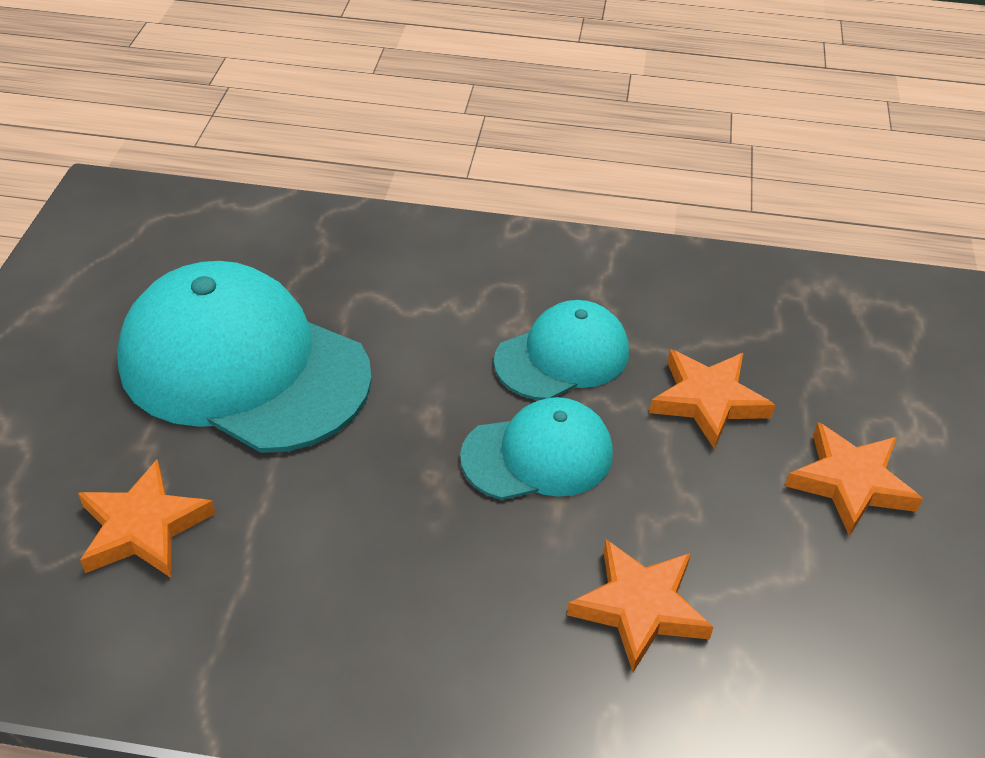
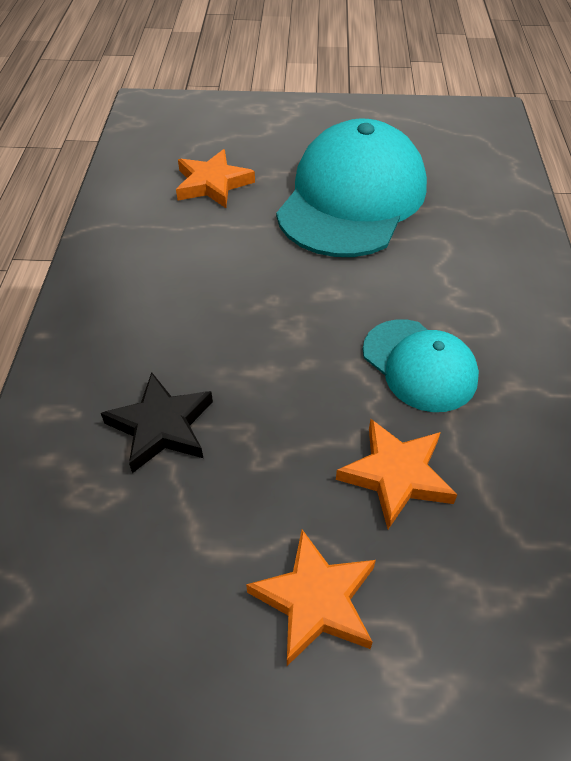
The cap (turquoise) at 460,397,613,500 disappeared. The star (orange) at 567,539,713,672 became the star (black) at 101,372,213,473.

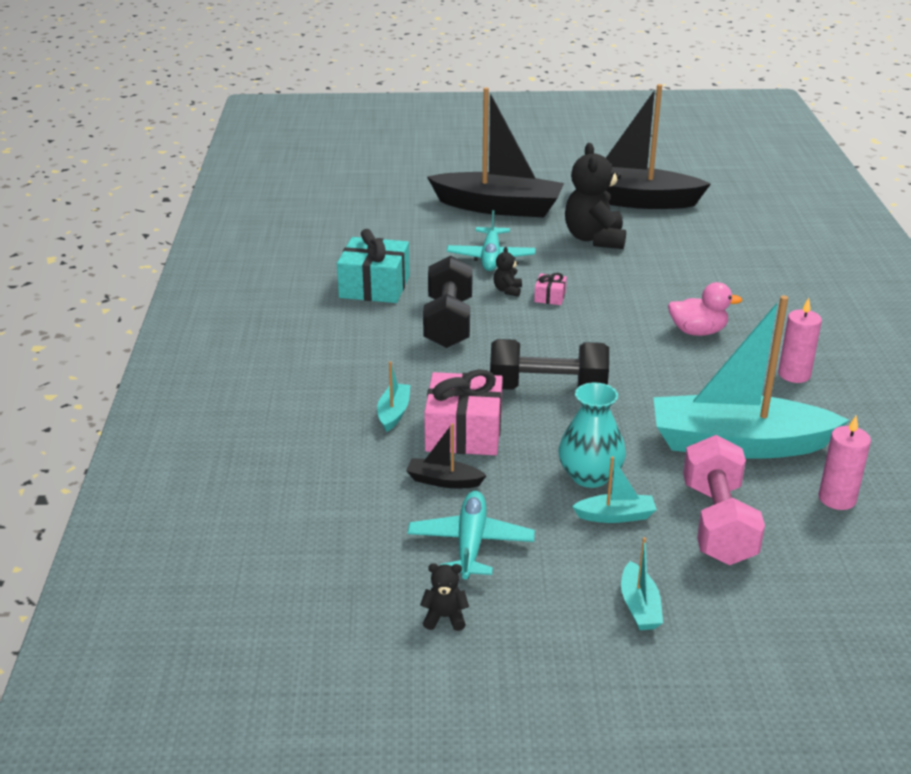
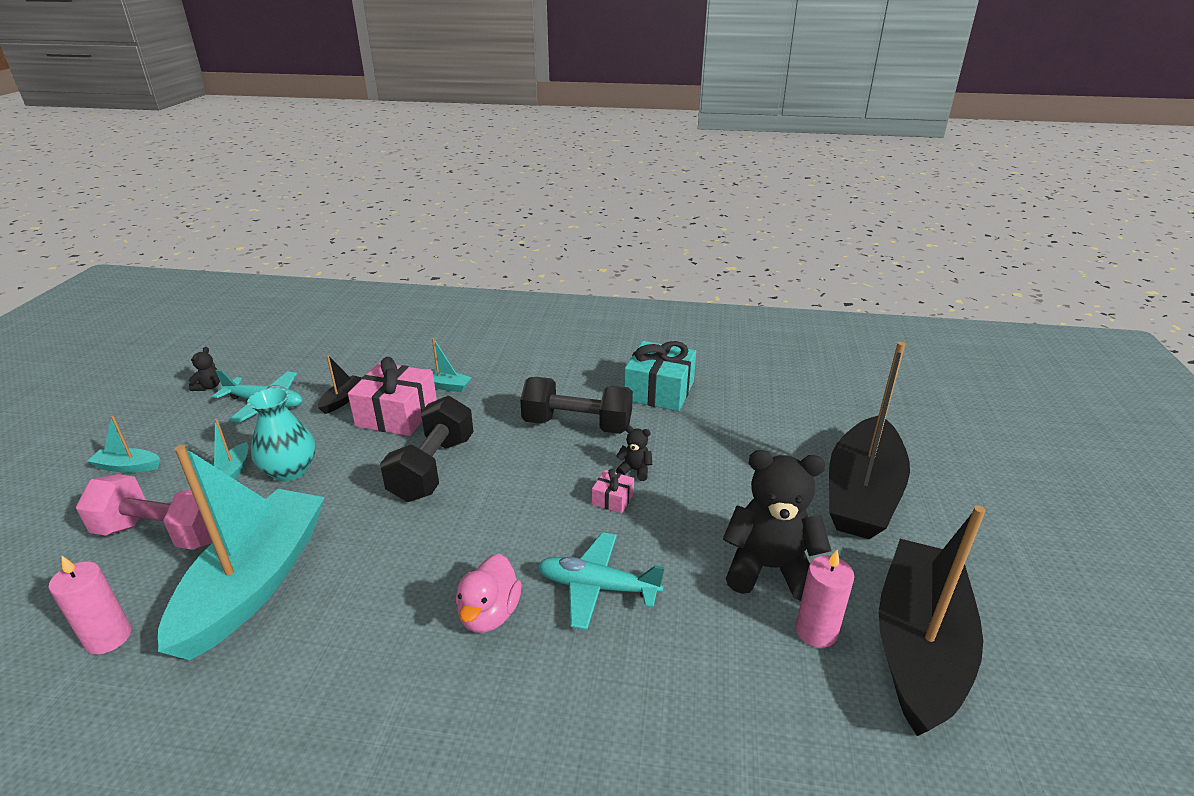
The plane (turquoise) moved from 447,210,535,271 to 537,532,665,630. The candle (pink) moved from 778,298,822,383 to 795,550,854,648.

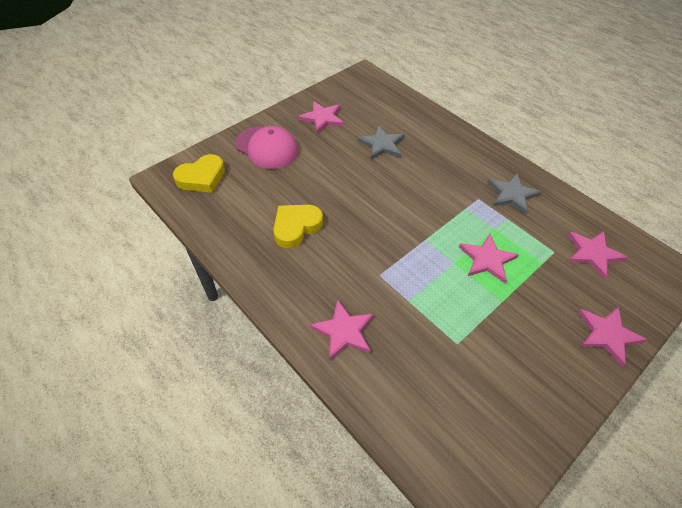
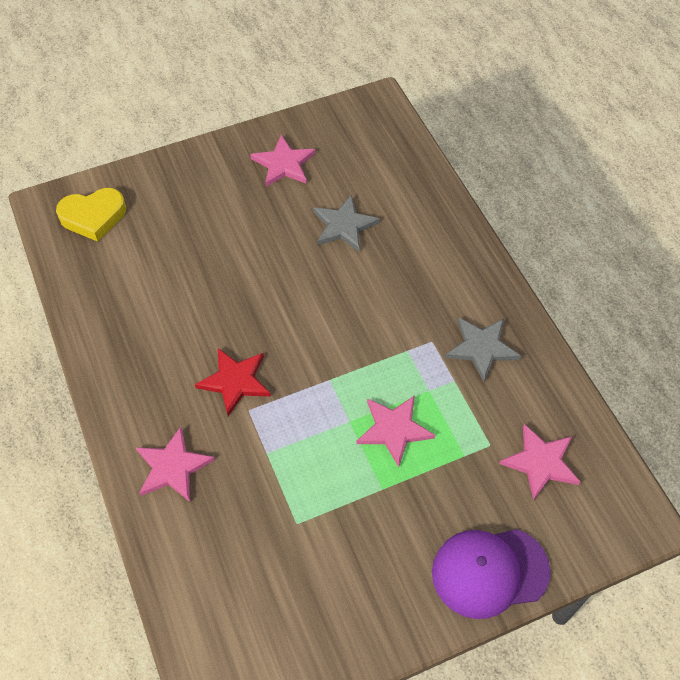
The cap (pink) at 235,126,299,169 disappeared. The heart (yellow) at 273,205,323,248 disappeared. The star (pink) at 578,307,647,367 was replaced by the cap (purple) at 432,529,551,619. The star (red) at 195,348,271,416 appeared.

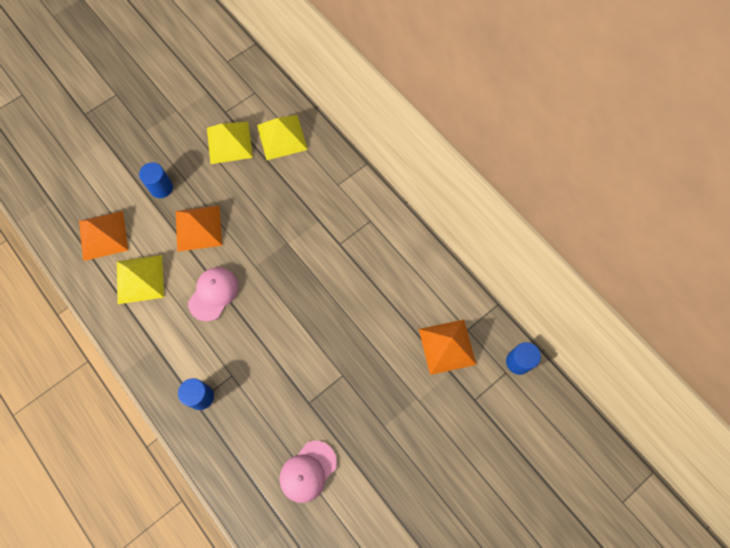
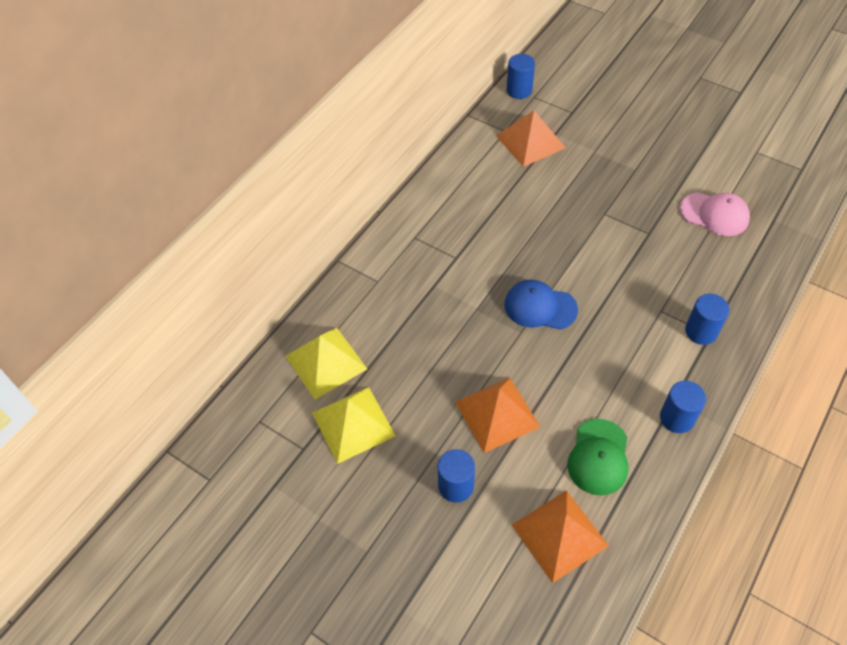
The pyramid (yellow) at 117,255,164,304 was replaced by the cap (green) at 568,419,628,495. The cap (pink) at 188,267,239,321 disappeared. The cap (blue) at 504,280,578,330 appeared. The cylinder (blue) at 660,381,706,433 appeared.

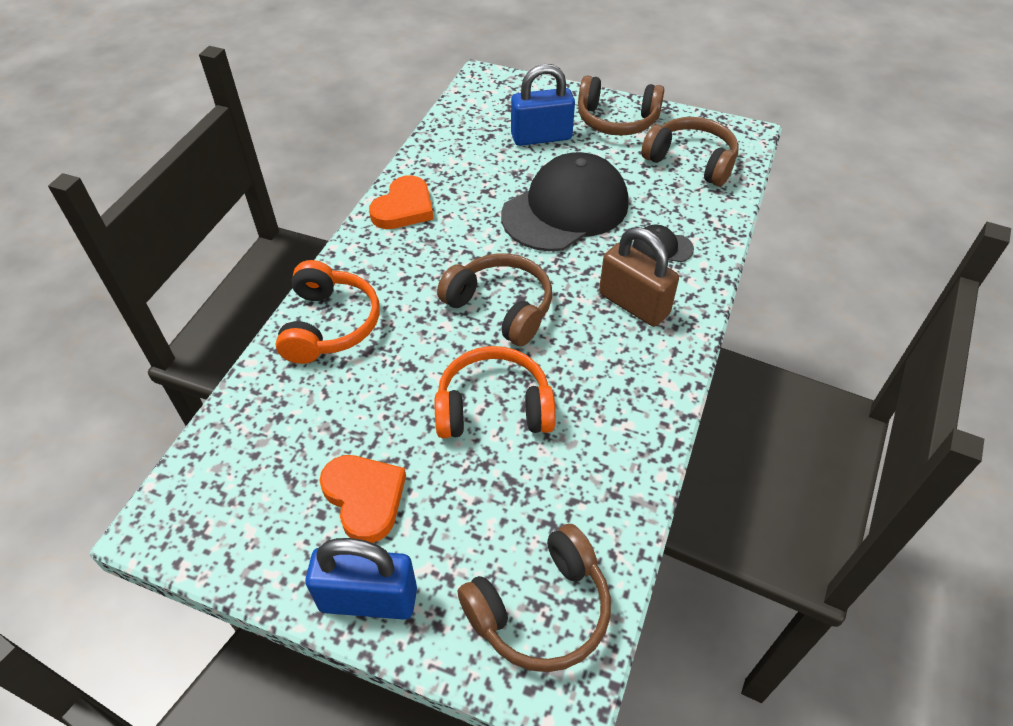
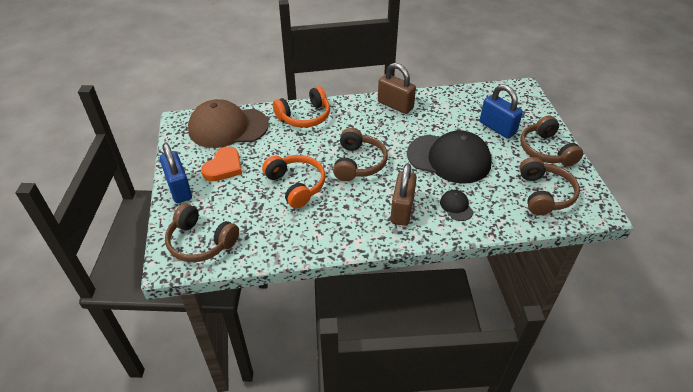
The heart (orange) at 369,175,434,229 was replaced by the padlock (brown) at 378,63,416,114. The cap (brown) at 188,99,269,148 appeared.

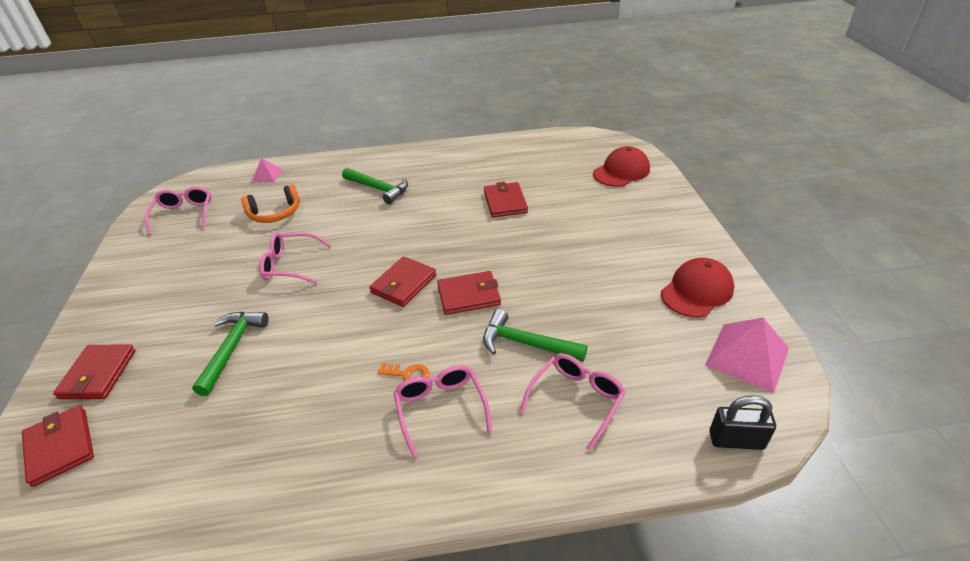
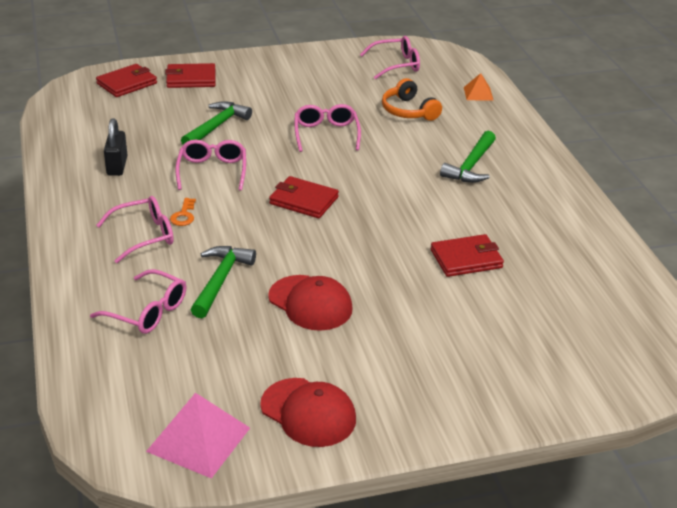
The cap (red) moved from 593,146,650,187 to 268,275,353,331. The pyramid (pink) at 252,158,283,182 became the pyramid (orange) at 464,73,494,101. The wallet (red) at 437,271,501,315 disappeared. The hammer (green) at 192,312,269,396 turned 60 degrees counterclockwise. The padlock (black) moved from 709,395,776,450 to 104,118,127,176. The glasses (pink) at 176,140,246,190 appeared.

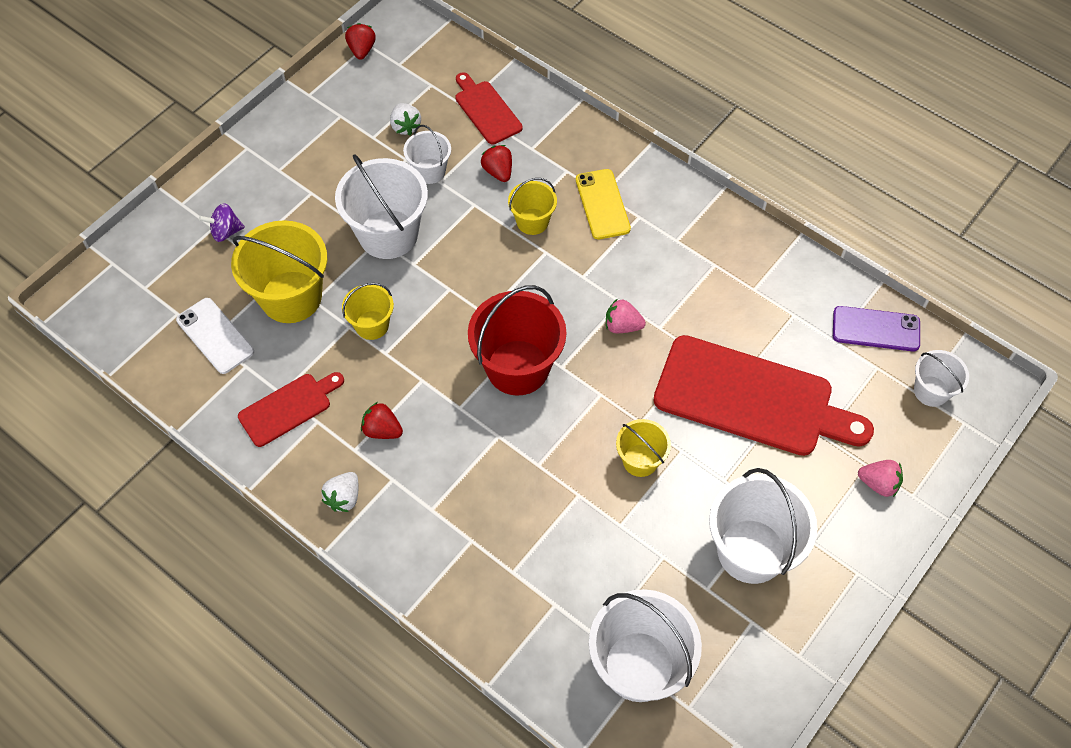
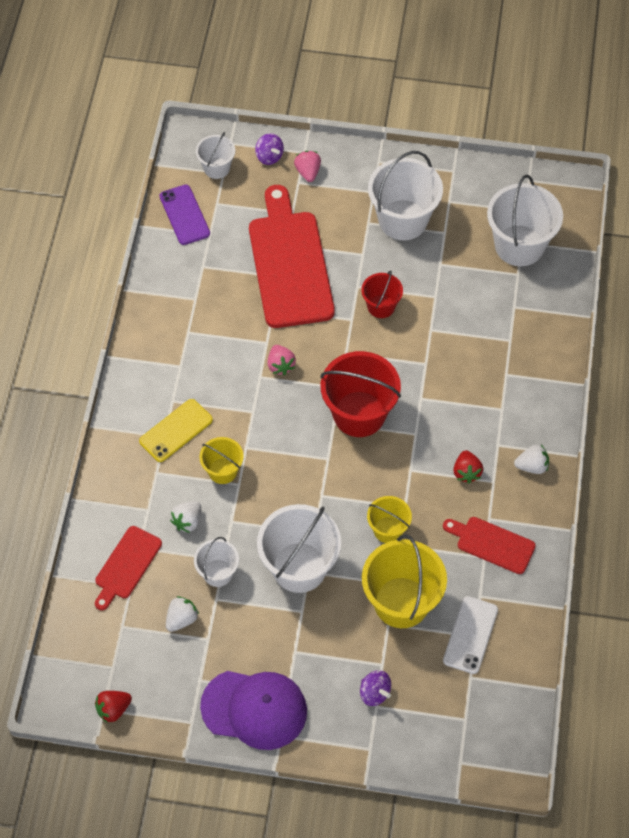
The strawberry (red) at 481,145,512,182 became the strawberry (white) at 170,501,201,533. The bucket (yellow) at 616,419,671,477 became the bucket (red) at 361,270,403,318. The spinning top (purple) at 255,133,284,165 appeared. The cap (purple) at 200,671,307,750 appeared.

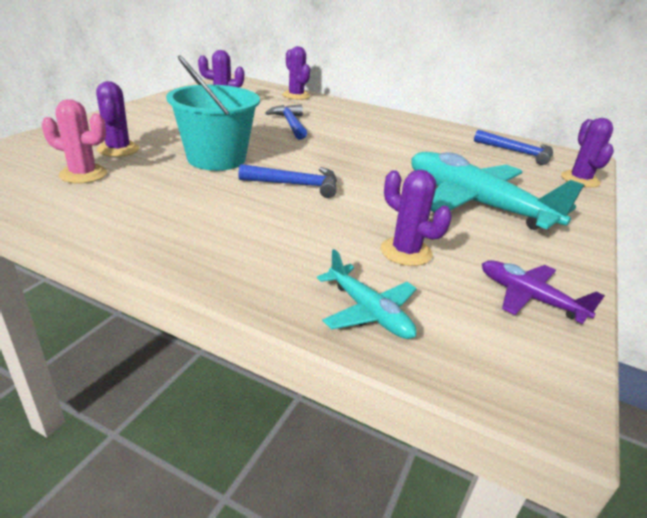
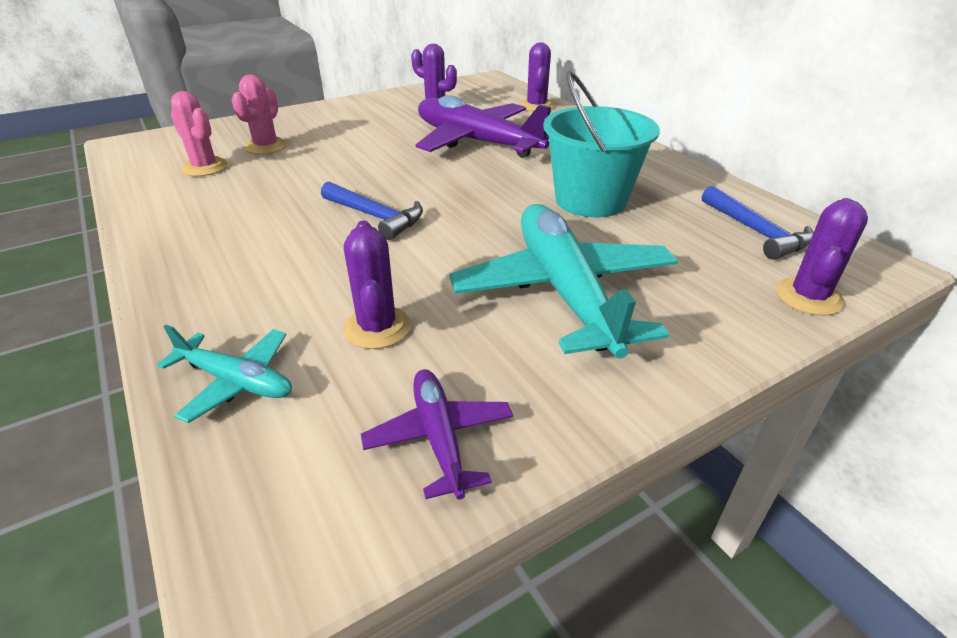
The bucket (turquoise) moved from 166,55,260,171 to 543,71,660,217. The cactus (purple) at 96,81,139,157 became the cactus (pink) at 232,74,287,154. The hammer (blue) at 265,104,307,140 was replaced by the plane (purple) at 416,95,551,158. The plane (turquoise) at 317,249,417,339 turned 60 degrees counterclockwise.

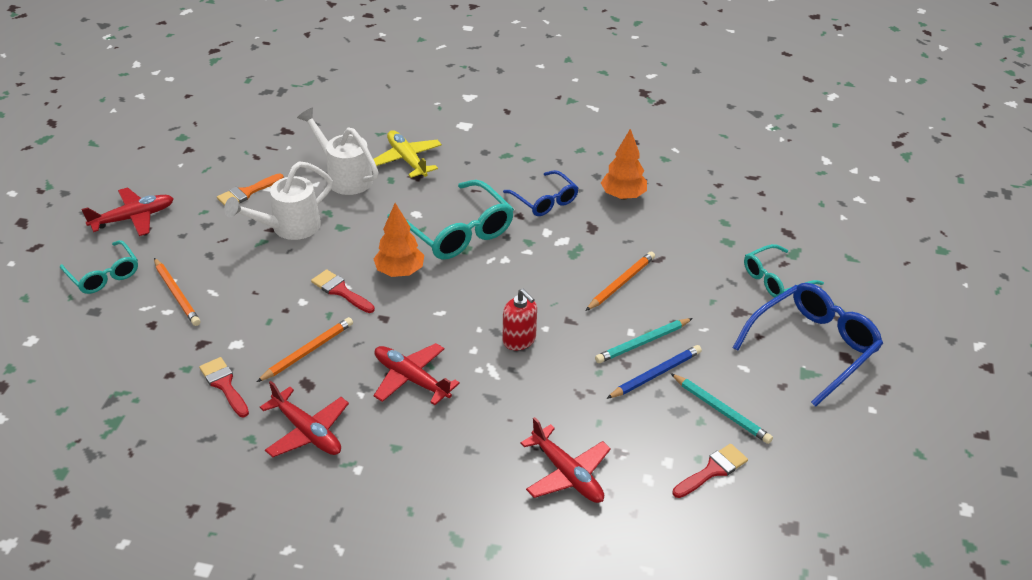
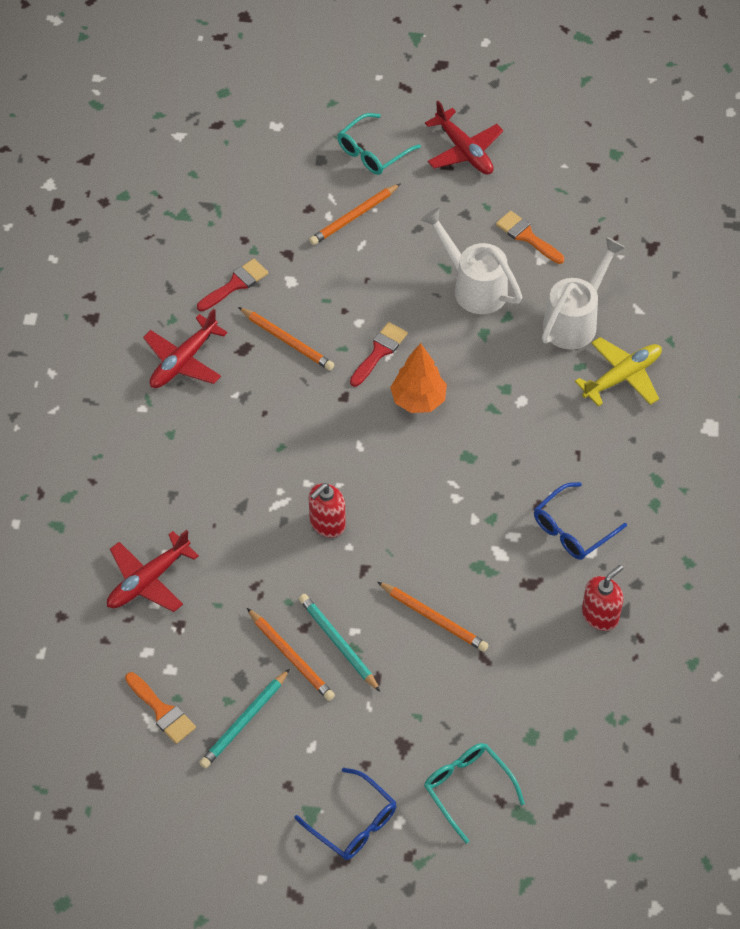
The tree (orange) at 601,129,647,200 was replaced by the soap dispenser (red) at 582,565,623,631. The glasses (turquoise) at 387,180,514,260 disappeared. The glasses (blue) at 733,283,883,407 changed to 0.61 times the size. The plane (red) at 374,343,460,405 disappeared. The pencil (blue) at 606,345,702,399 became the pencil (orange) at 247,608,335,701. The brush (red) at 673,444,748,498 became the brush (orange) at 125,672,196,744.

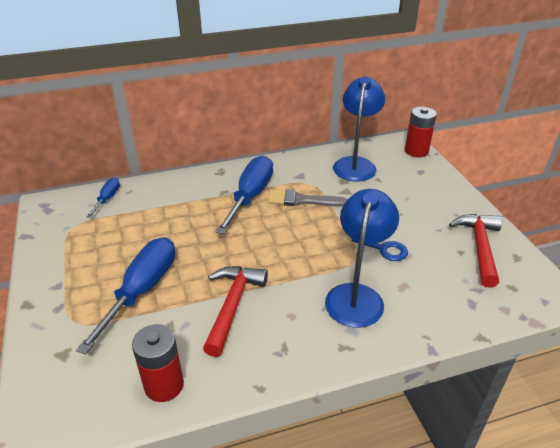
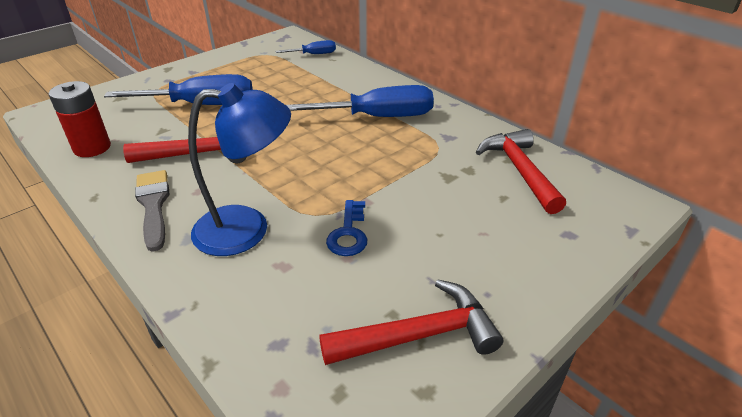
The lamp (blue) at 333,76,385,182 was replaced by the hammer (red) at 476,129,566,214. The battery (red) at 405,107,437,157 disappeared. The brush (grey) moved from 267,189,348,206 to 135,170,169,252.

